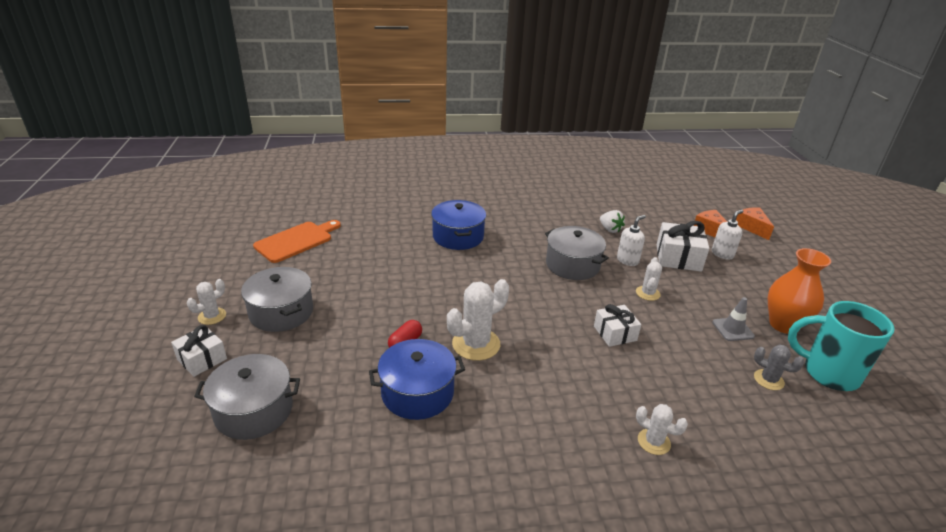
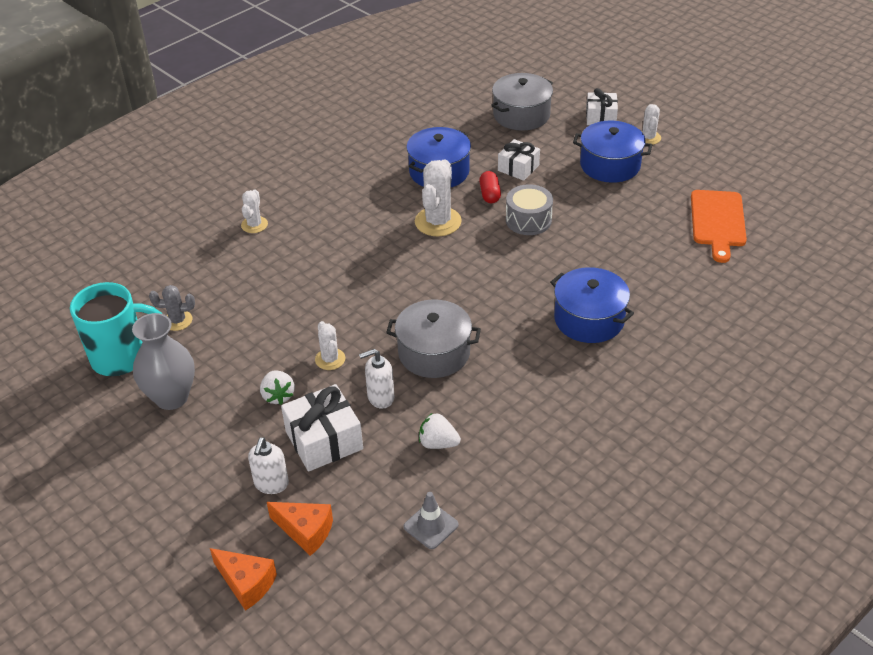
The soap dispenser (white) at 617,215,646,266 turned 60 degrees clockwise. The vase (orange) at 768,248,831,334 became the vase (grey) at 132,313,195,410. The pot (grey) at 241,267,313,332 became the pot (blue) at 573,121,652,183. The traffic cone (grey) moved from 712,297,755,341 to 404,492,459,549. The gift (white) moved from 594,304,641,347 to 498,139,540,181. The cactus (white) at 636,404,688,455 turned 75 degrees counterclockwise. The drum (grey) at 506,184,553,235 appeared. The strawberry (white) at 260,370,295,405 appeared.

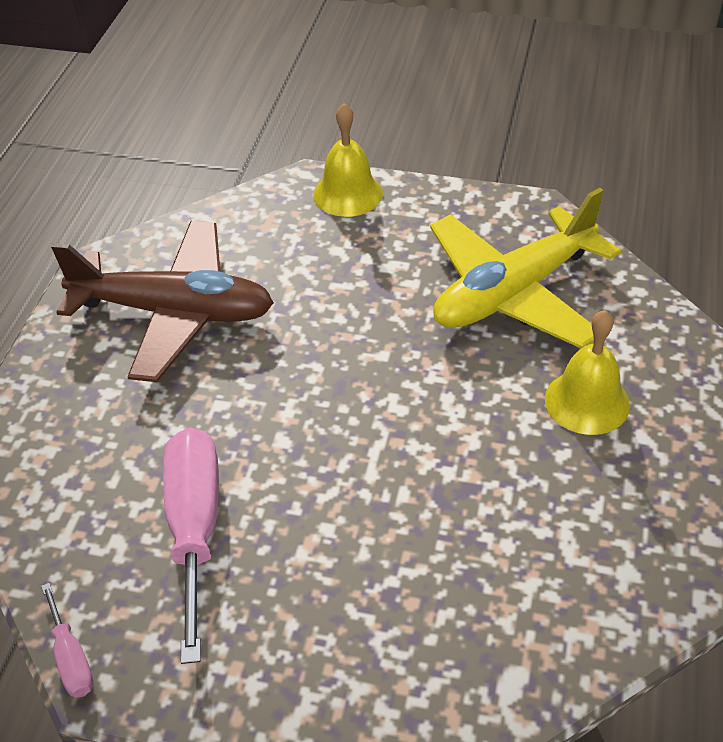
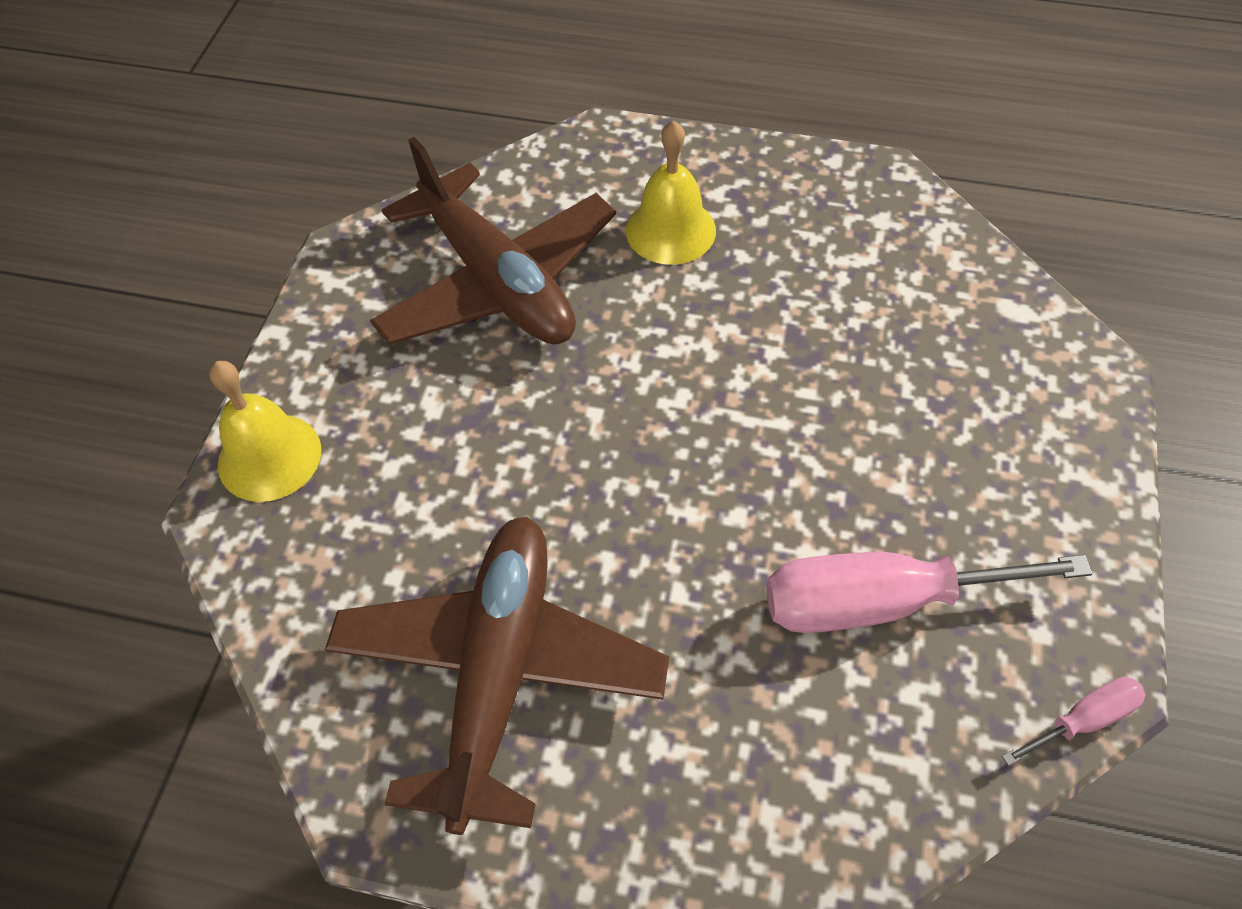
The plane (yellow) at 430,188,621,349 became the plane (brown) at 370,137,616,345.

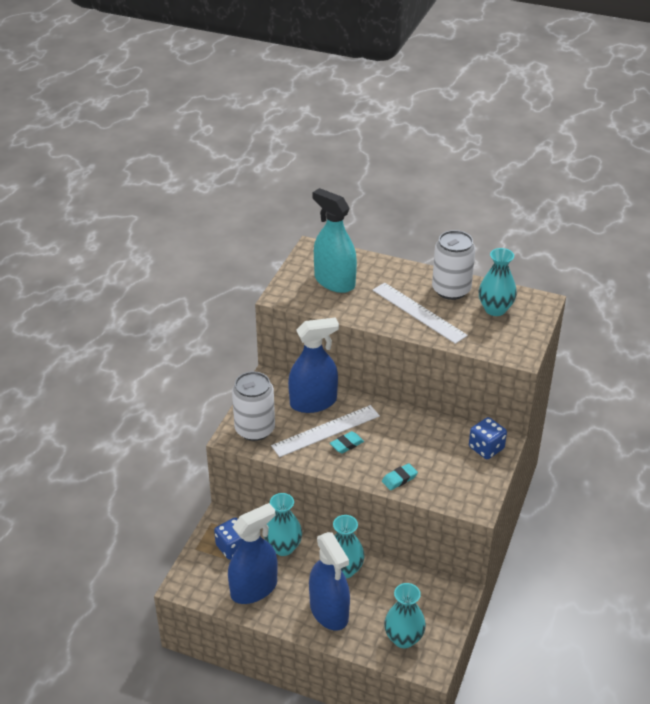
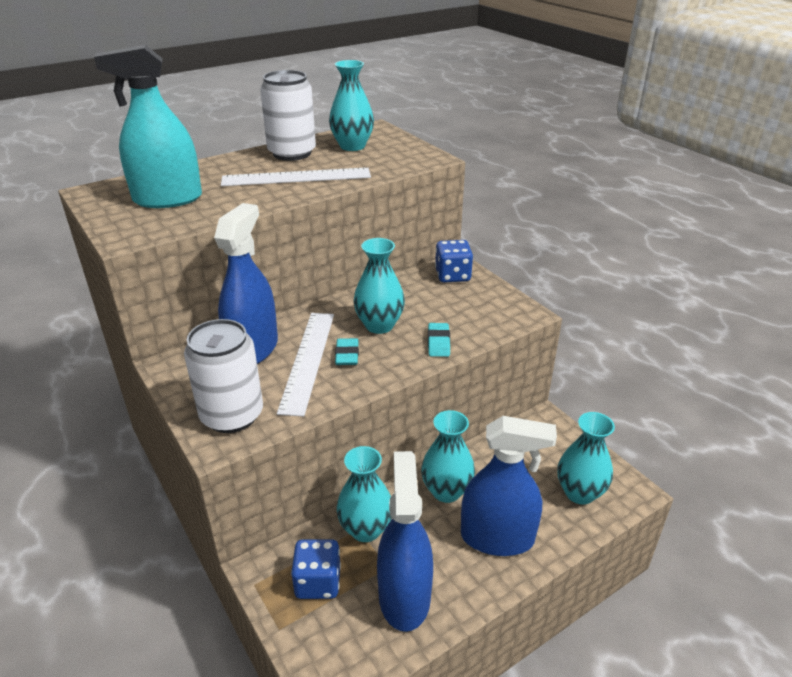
The vase (turquoise) at 353,238,405,334 appeared.

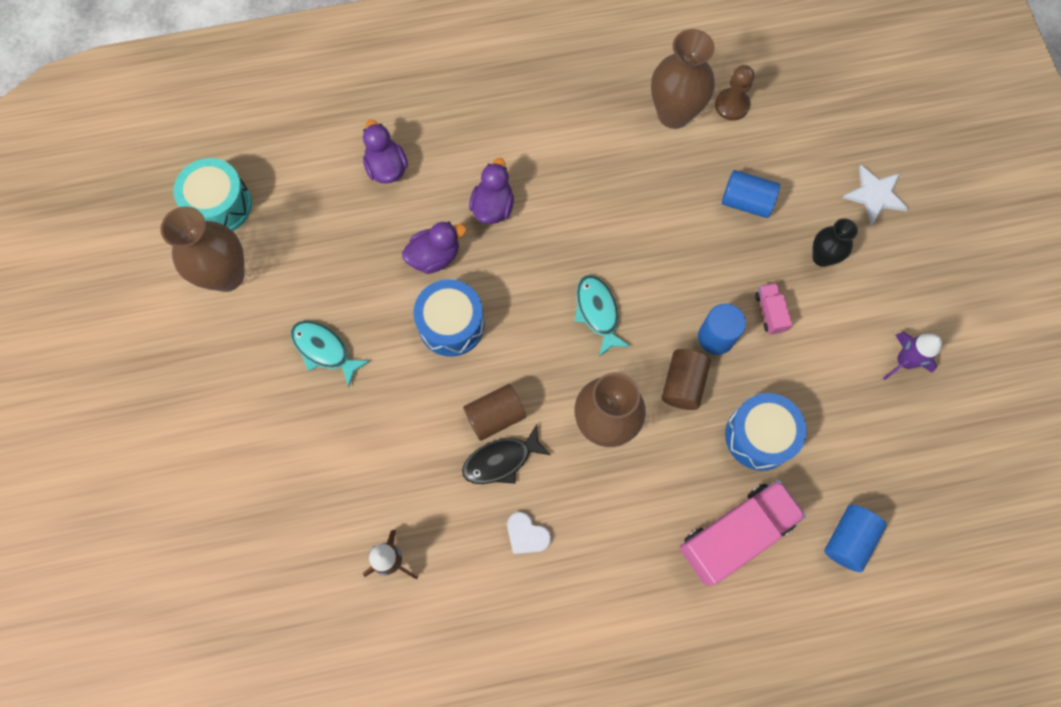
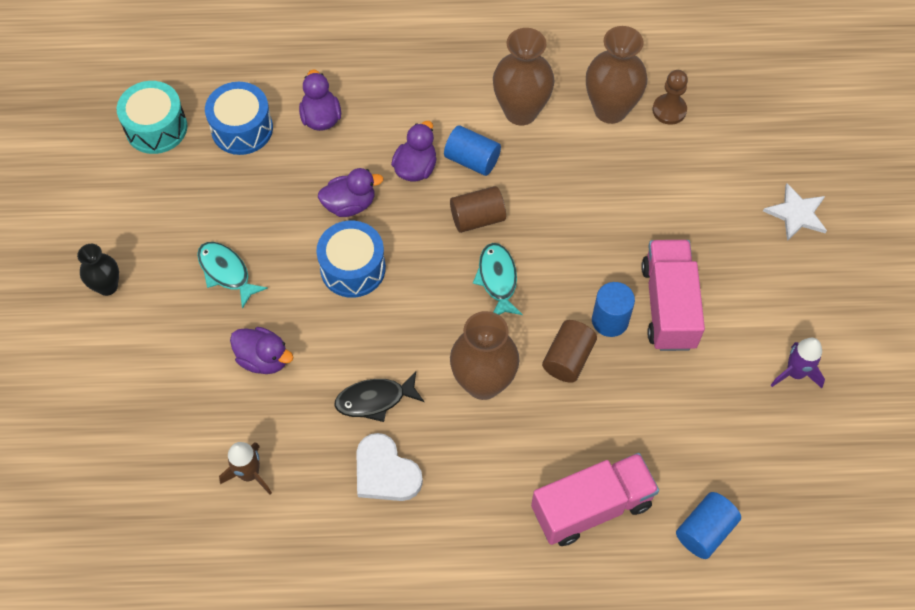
The cylinder (blue) moved from 722,170,780,218 to 444,125,501,176. The vase (brown) moved from 161,206,245,292 to 493,28,555,125. The vase (black) moved from 812,218,858,267 to 77,244,119,296. The truck (pink) at 755,283,792,334 changed to 2.24 times the size. The cylinder (brown) moved from 463,384,526,441 to 450,186,506,233. The drum (blue) moved from 725,393,807,471 to 205,82,273,155. The heart (white) at 507,512,551,554 changed to 1.61 times the size. The duck (purple) at 230,327,293,374 appeared.

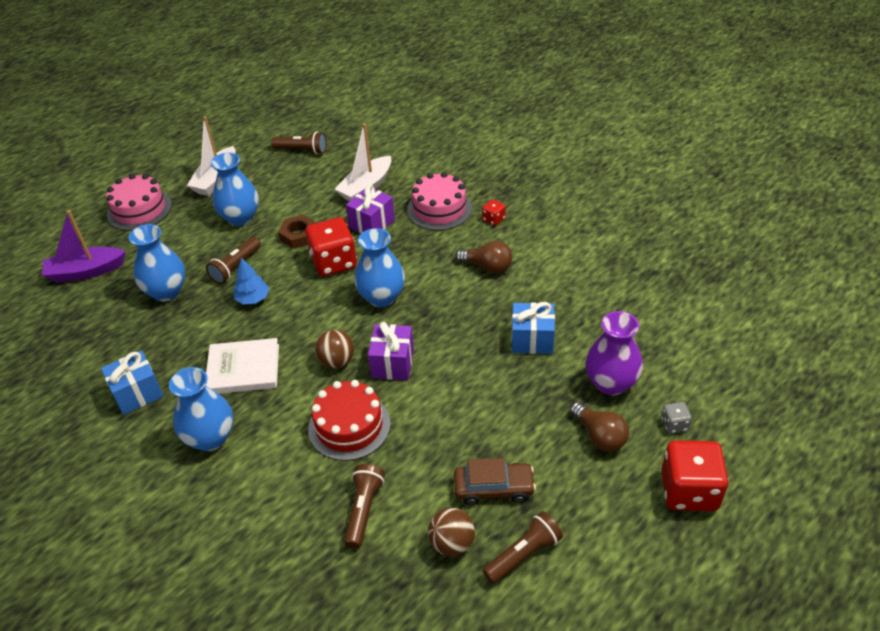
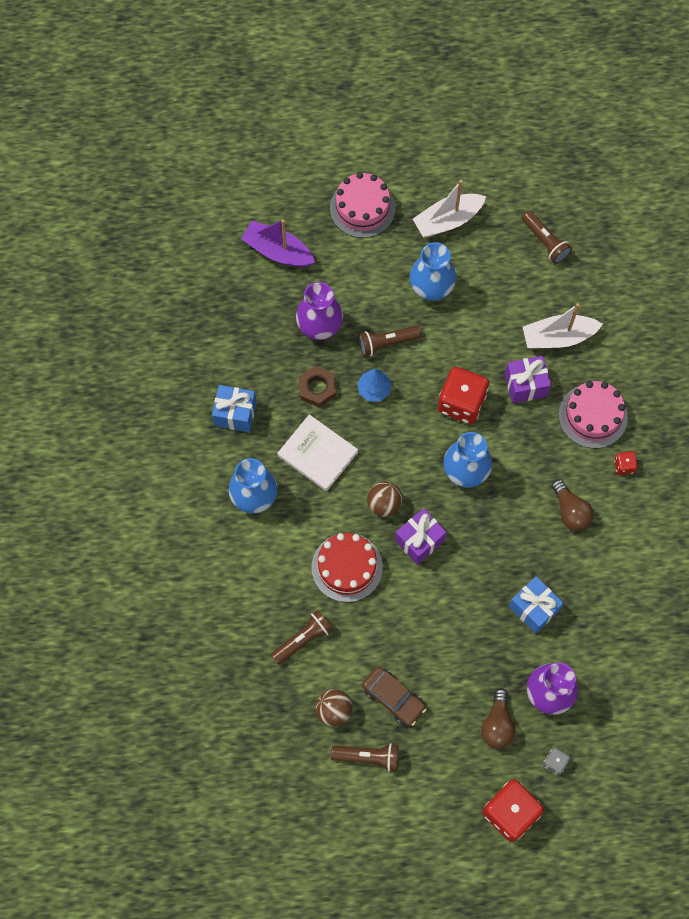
The nut (brown) moved from 278,215,317,249 to 299,366,336,407. The vase (blue) at 129,224,185,302 became the vase (purple) at 296,282,343,340.

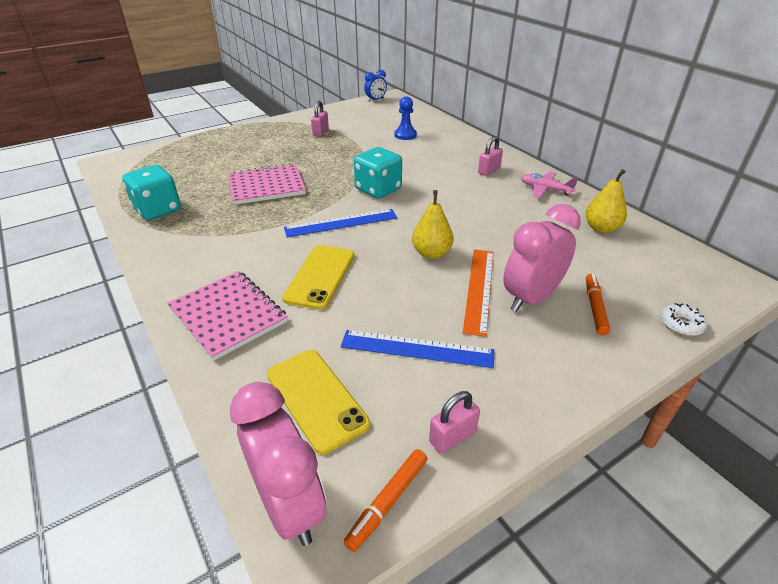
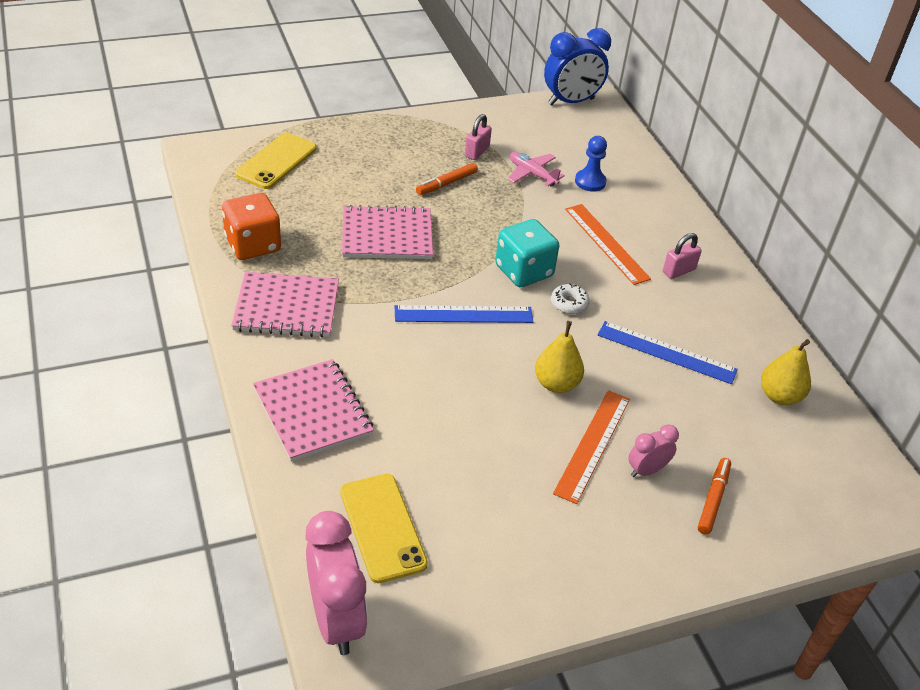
The clock (blue) at 364,70,387,102 changed to 1.88 times the size. The dice (turquoise) at 122,165,181,220 became the dice (orange) at 222,193,281,260. The plane (pink) moved from 521,172,578,198 to 508,152,565,187. The clock (pink) at 503,204,581,312 changed to 0.53 times the size. The phone (yellow) moved from 282,245,354,310 to 235,133,316,189. The donut (white) moved from 661,303,707,336 to 551,283,590,314. The ruler (blue) moved from 341,330,494,368 to 598,321,738,384. The padlock (pink) at 429,391,480,454 disappeared. The marker (orange) moved from 344,449,427,552 to 416,163,478,195. The ruler (orange) at 565,204,651,285 appeared. The notebook (pink) at 231,272,339,338 appeared.

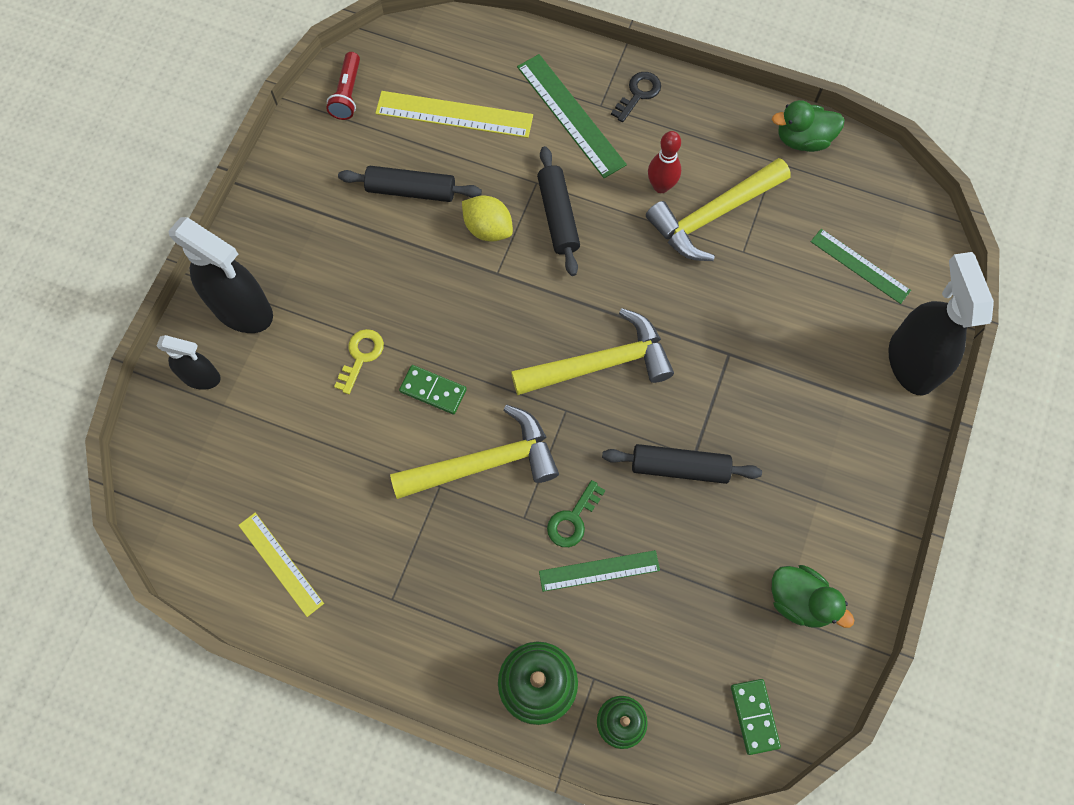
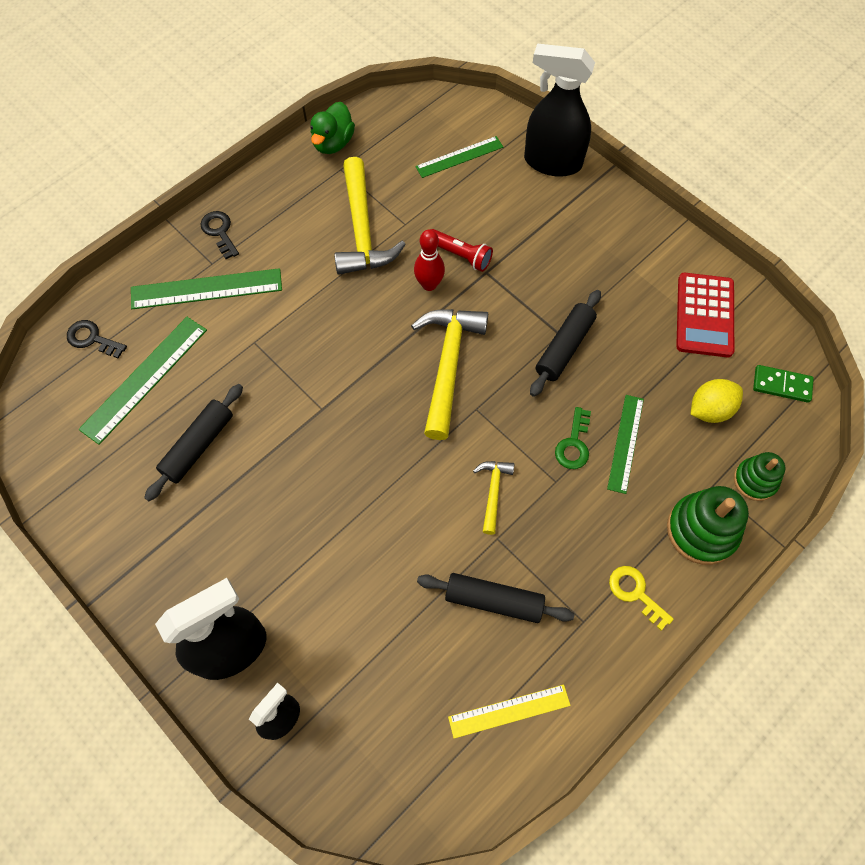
The flashlight (red) moved from 326,52,360,120 to 431,229,493,272. The ruler (yellow) at 375,91,533,138 became the ruler (green) at 78,317,207,445. The bowling pin (red) moved from 648,131,681,193 to 414,229,445,291. The rolling pin (black) moved from 537,146,580,276 to 417,573,574,623. The lemon (yellow) moved from 462,195,513,242 to 691,379,743,423. The key (yellow) moved from 334,329,384,394 to 609,566,674,630. The domino (green) at 399,365,467,414 disappeared. The hammer (yellow) at 390,405,559,499 changed to 0.50 times the size. The key (green) at 547,480,605,547 turned 45 degrees clockwise. The duck (green) at 772,565,854,628 was replaced by the calculator (red) at 676,273,734,358. The key (black) at 67,320,127,358 appeared.

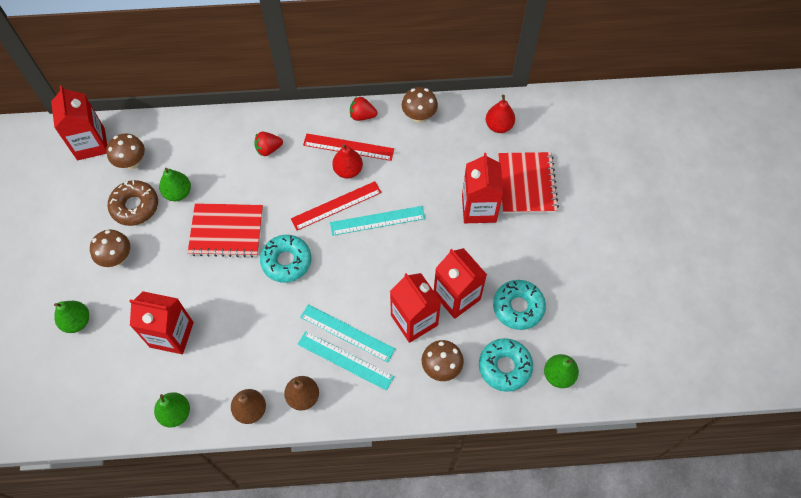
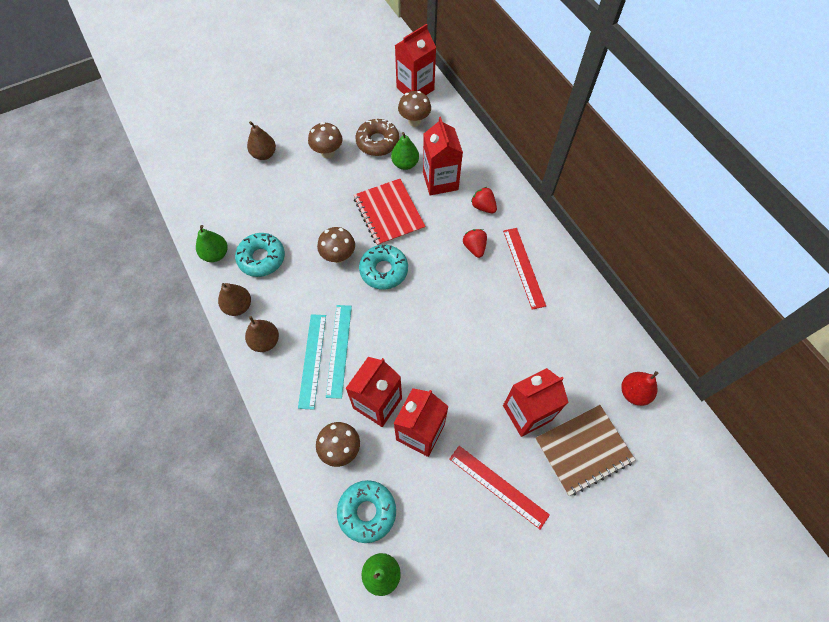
The mushroom (brown) moved from 402,87,438,123 to 317,227,355,263. The strawberry (red) moved from 350,97,377,121 to 463,229,487,258. The pear (red) at 332,144,363,178 disappeared. The notebook (red) at 498,152,559,213 became the notebook (brown) at 535,405,635,496. The ruler (red) moved from 291,181,382,230 to 450,446,550,529. The ruler (turquoise) at 330,206,425,236 disappeared. The donut (turquoise) moved from 493,280,546,330 to 235,233,285,277. The carton (red) moved from 129,291,194,354 to 423,117,463,195. The pear (green) at 54,301,89,333 became the pear (brown) at 247,121,276,160.

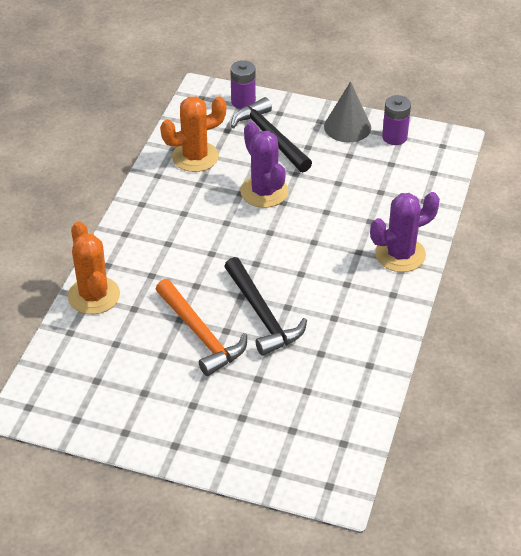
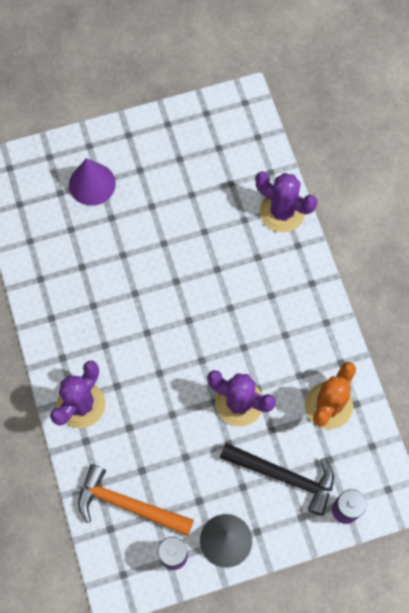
The cactus (orange) at 68,221,120,314 became the cactus (purple) at 255,171,317,232. The hammer (black) at 224,257,307,356 disappeared. The hammer (orange) moved from 156,279,247,376 to 78,464,194,536. The cone (purple) at 69,158,116,206 appeared.

